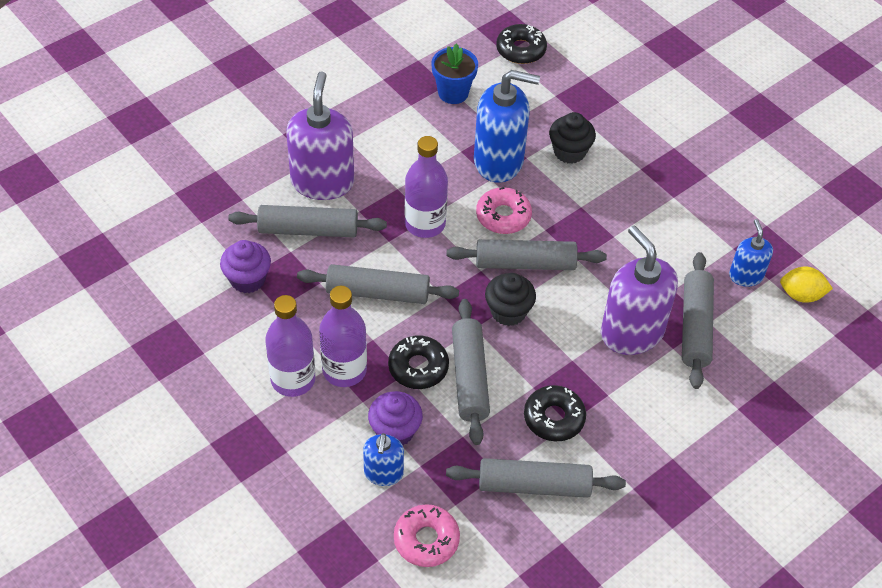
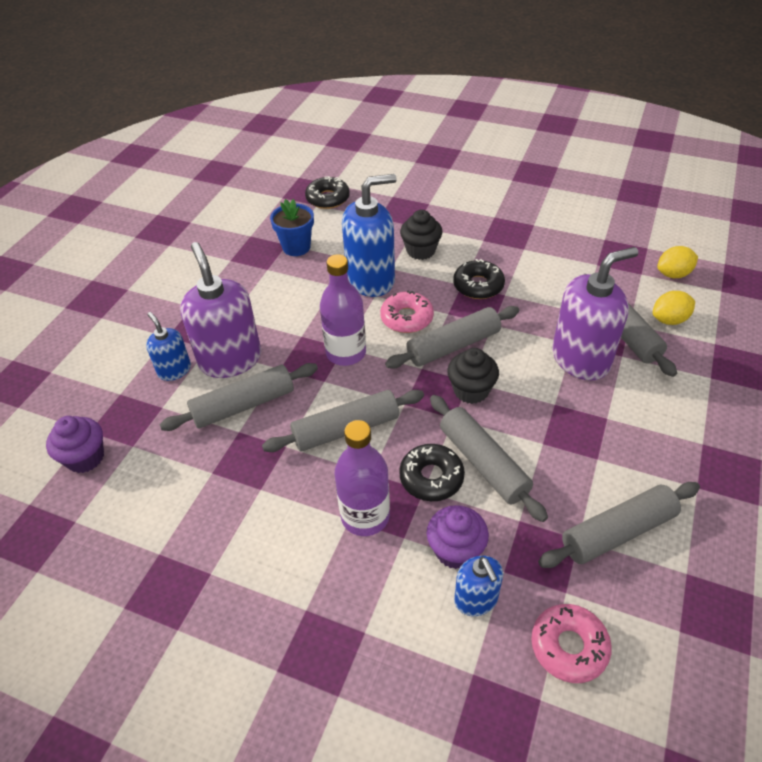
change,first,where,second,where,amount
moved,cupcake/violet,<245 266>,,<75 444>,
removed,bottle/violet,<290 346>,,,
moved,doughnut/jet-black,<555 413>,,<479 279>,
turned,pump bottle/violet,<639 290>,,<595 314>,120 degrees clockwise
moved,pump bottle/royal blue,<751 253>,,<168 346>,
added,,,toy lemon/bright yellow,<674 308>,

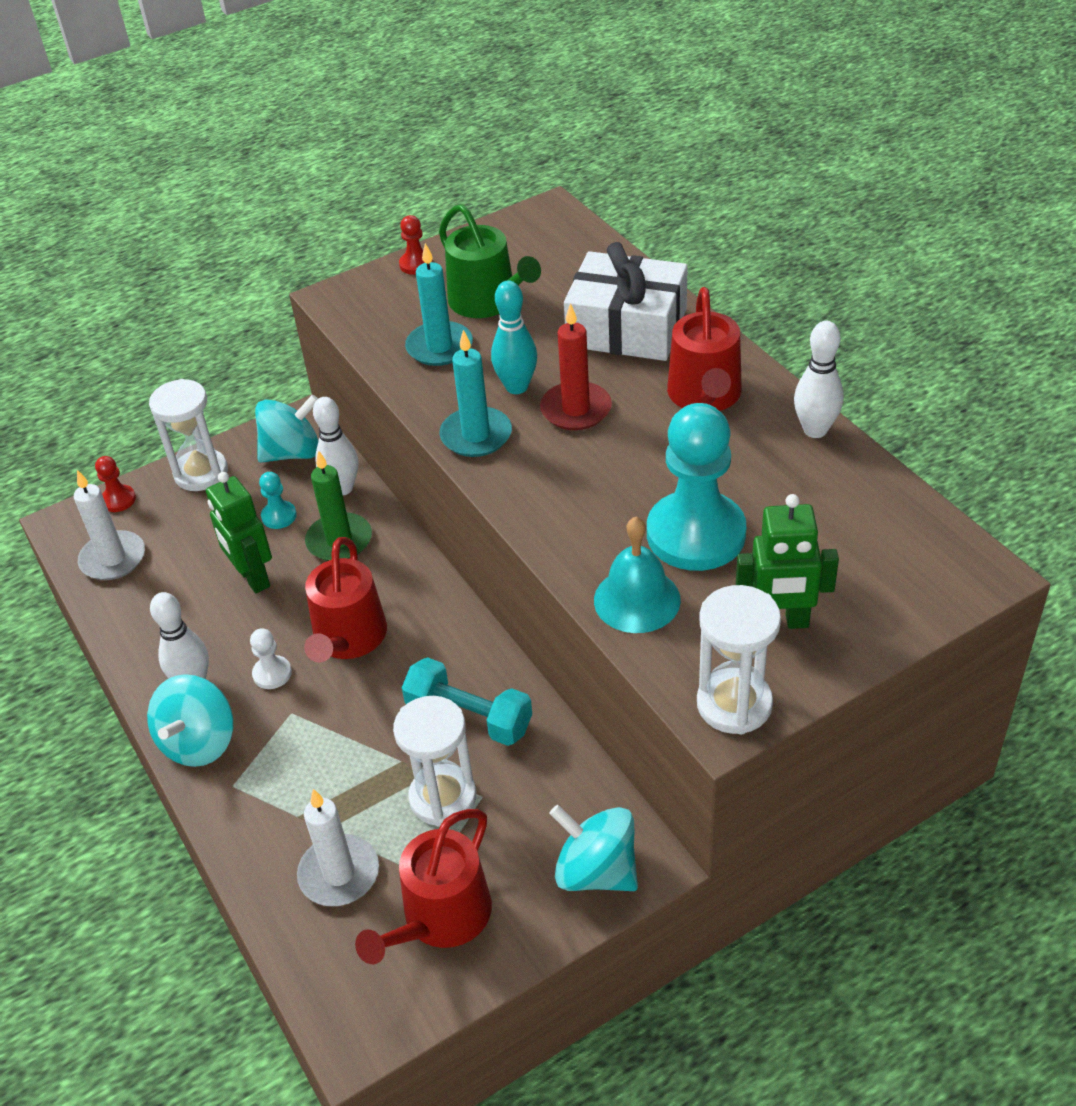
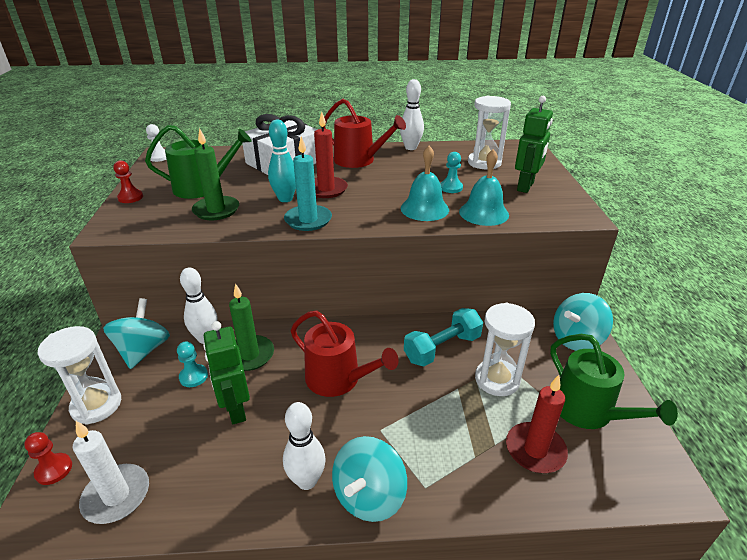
change,first,where,second,where,amount
turned,spinning top/turquoise,<190 720>,,<369 479>,75 degrees clockwise
turned,robot/leaf-green,<239 532>,,<226 372>,75 degrees clockwise
moved,pawn/snow-white,<271 658>,,<156 143>,
recoloured,candle/snow-white,<338 847>,candle/scarlet,<537 424>,
recoloured,watering pot/scarlet,<423 886>,watering pot/leaf-green,<614 381>,
recoloured,candle/turquoise,<439 304>,candle/leaf-green,<215 174>,
resized,pawn/turquoise,<696 487>,,<451 172>,x0.42
moved,sandglass/snow-white,<739 659>,,<489 133>,
added,,,hand bell/turquoise,<425 183>,

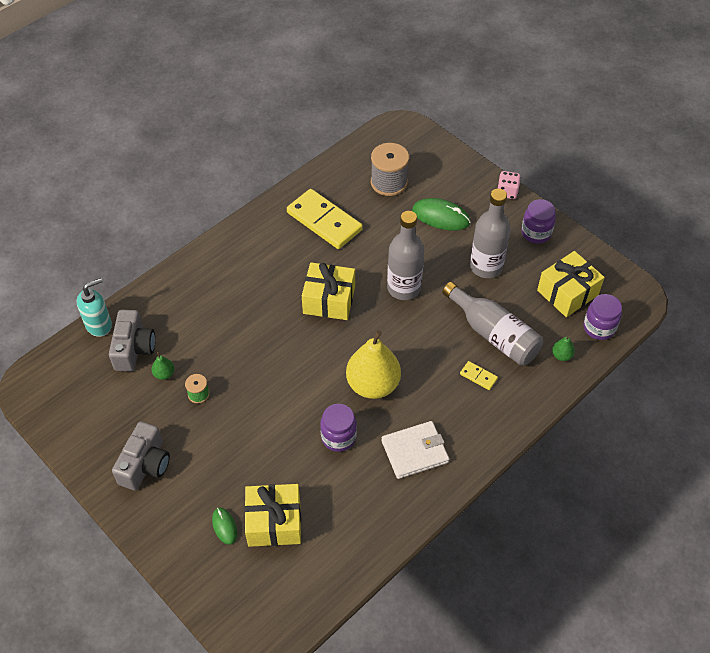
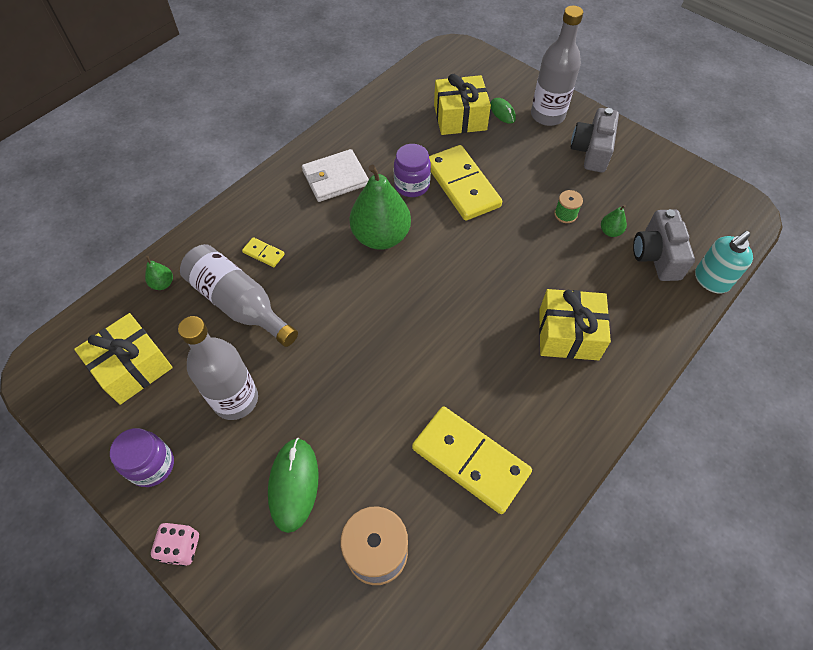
change,first,where,second,where,amount
moved,present/bright yellow,<328 291>,,<575 324>,
recoloured,pear/bright yellow,<373 364>,pear/leaf-green,<380 207>,
moved,bottle/gray,<405 255>,,<557 66>,
turned,mouse/leaf-green,<441 214>,,<293 485>,75 degrees clockwise
removed,jam jar/violet,<602 317>,,,
added,,,domino/bright yellow,<465 183>,

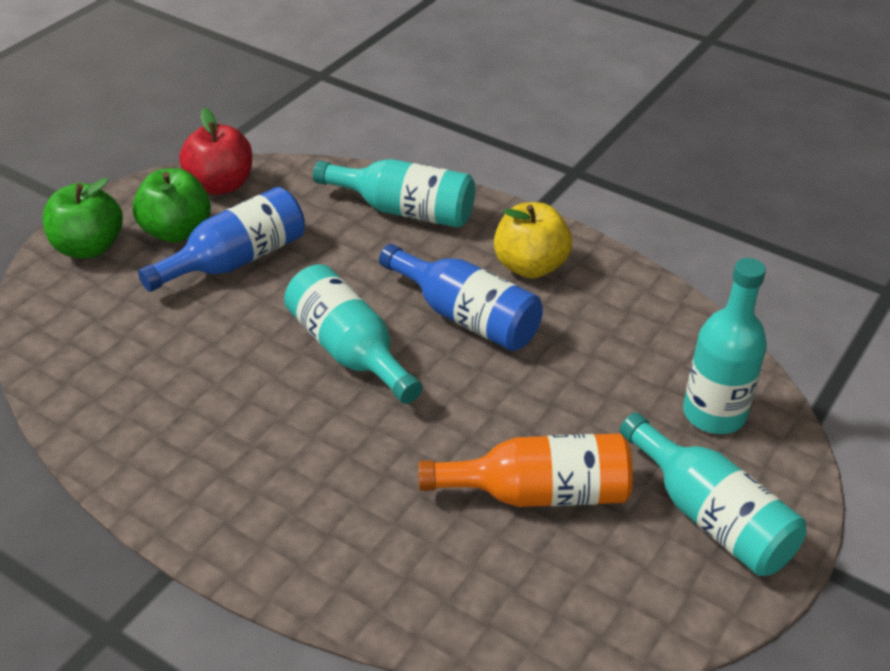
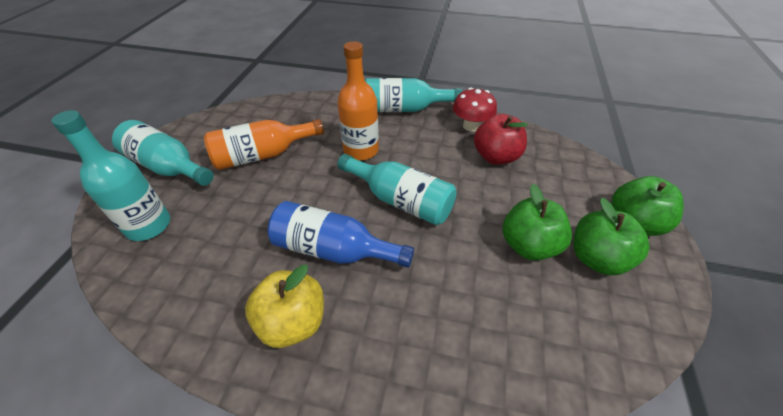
change,first,where,second,where,amount
replaced,bottle/royal blue,<221 239>,apple/leaf-green,<537 222>,
moved,apple/scarlet,<215 151>,,<501 139>,
moved,bottle/turquoise,<394 193>,,<413 95>,
added,,,bottle/bright orange,<358 100>,
added,,,fungus/scarlet,<475 109>,

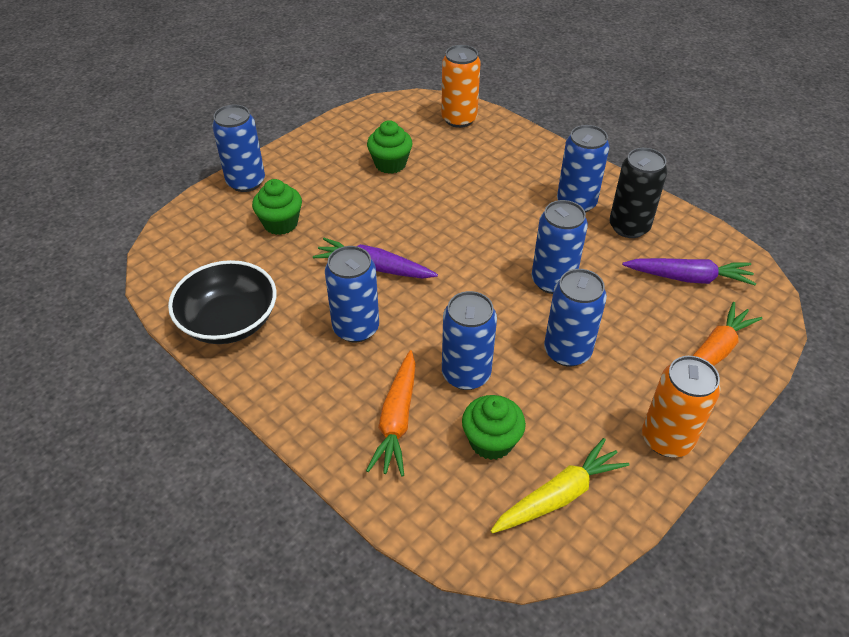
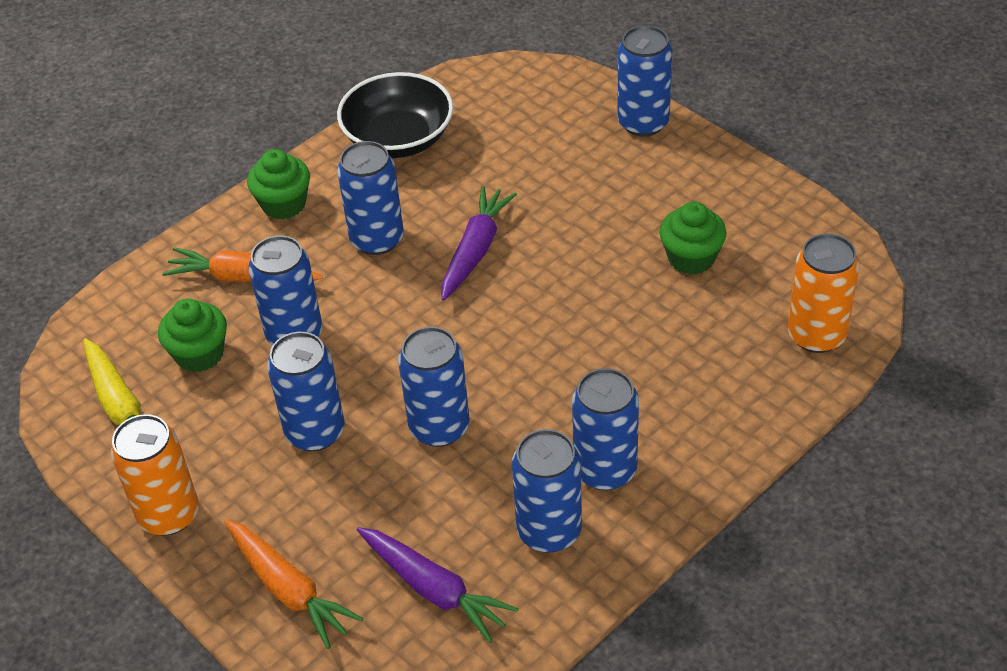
change,first,where,second,where,amount
moved,cupcake/leaf-green,<277 207>,,<278 184>,
recoloured,soda can/jet-black,<638 193>,soda can/royal blue,<547 491>,
turned,root vegetable/violet,<689 271>,,<437 585>,60 degrees counterclockwise

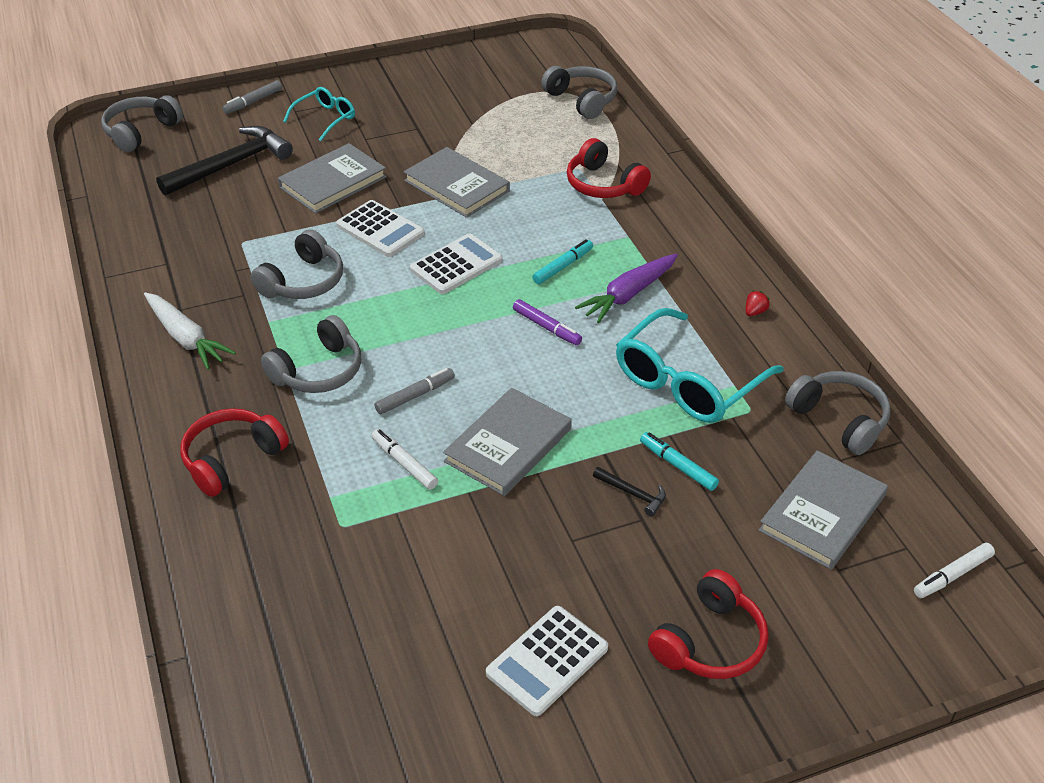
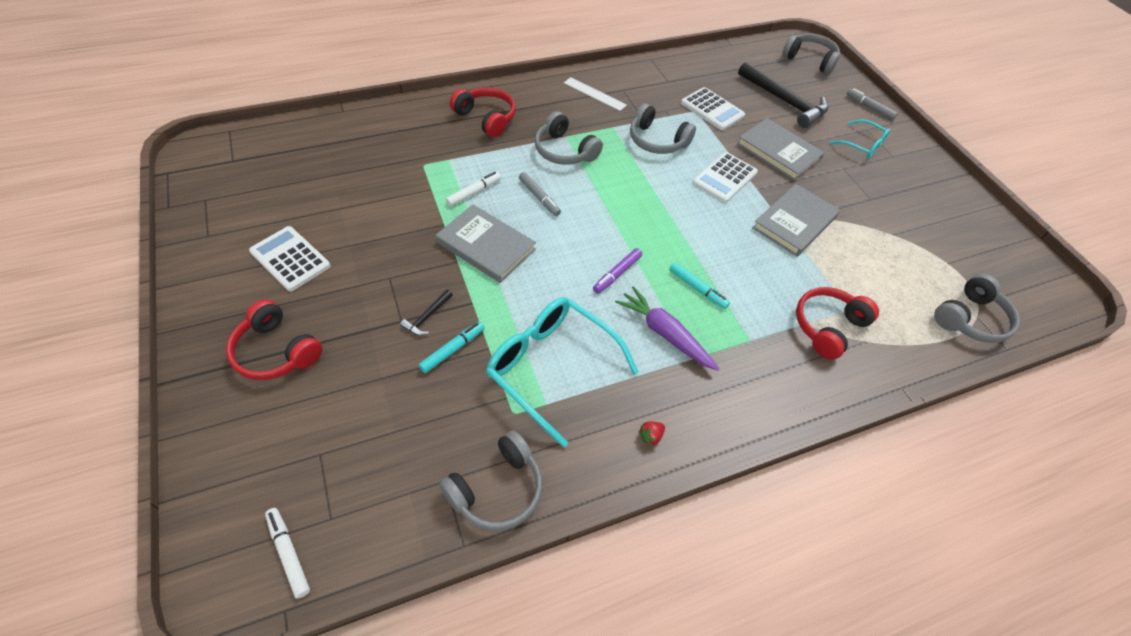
change,first,where,second,where,amount
replaced,root vegetable/snow-white,<190 331>,measuring stick/snow-white,<595 94>,
moved,calculator/snow-white,<456 263>,,<713 108>,
turned,berry/scarlet,<758 303>,,<652 434>,105 degrees clockwise
removed,hardback/gray,<823 509>,,,

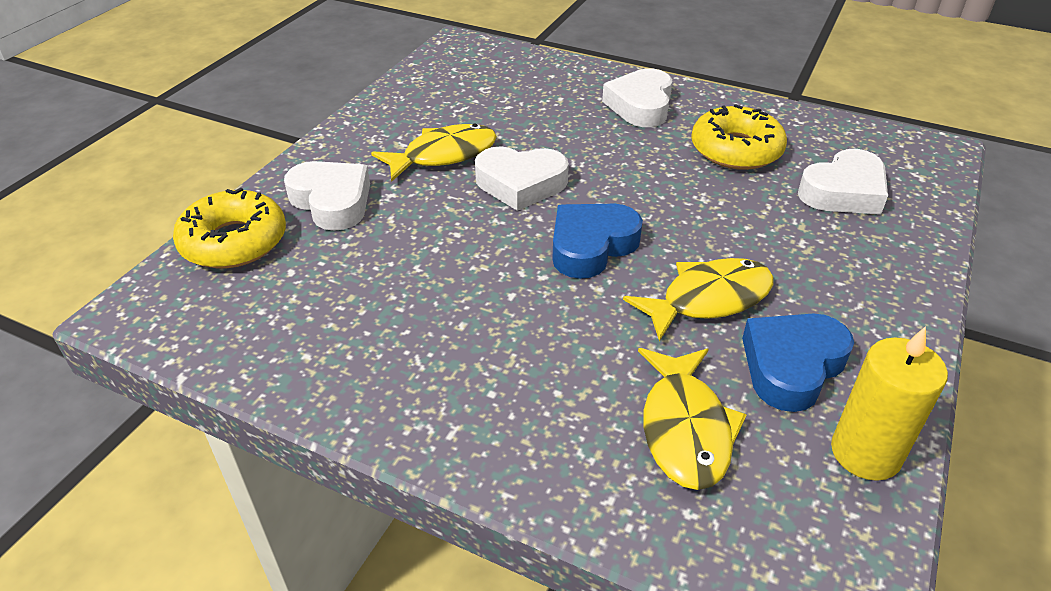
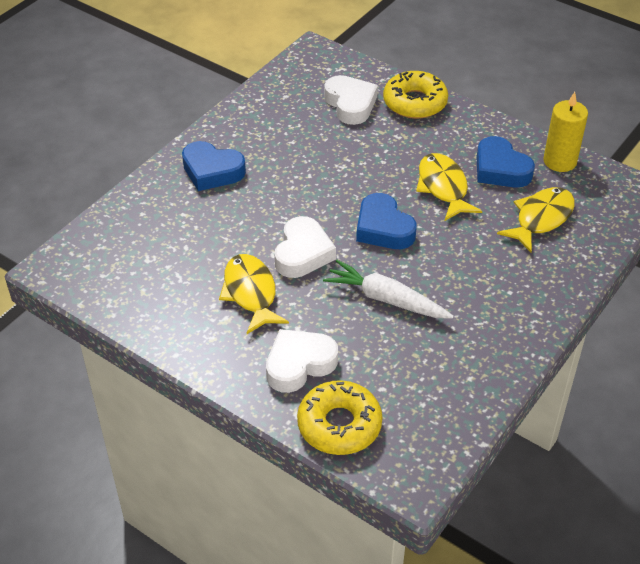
change,first,where,second,where,amount
recoloured,heart shape/snow-white,<637 97>,heart shape/royal blue,<214 166>,
turned,fish figure/bright yellow,<692 419>,,<536 219>,60 degrees counterclockwise
moved,doughnut/bright yellow,<739 137>,,<415 95>,
added,,,root vegetable/snow-white,<388 289>,

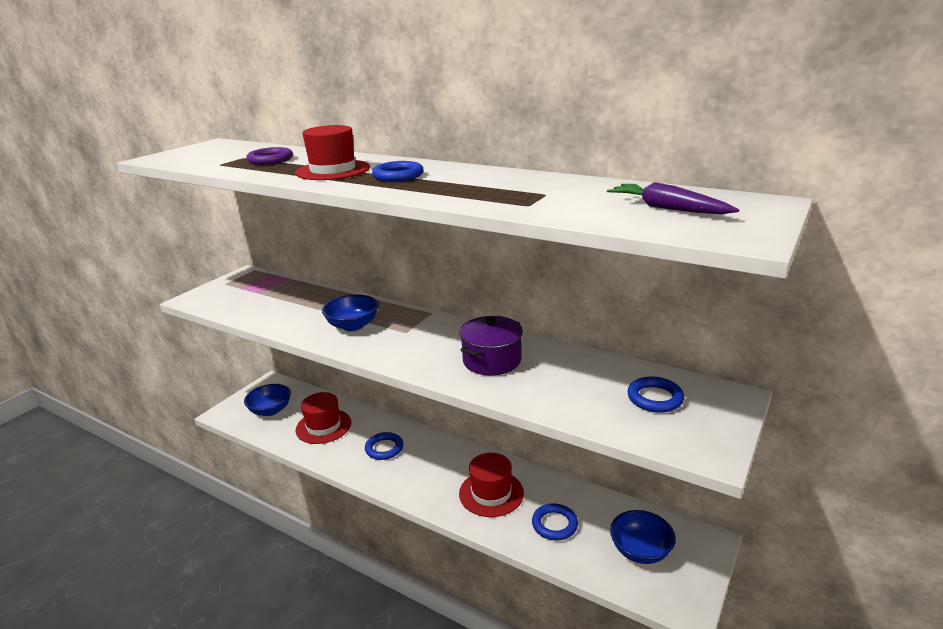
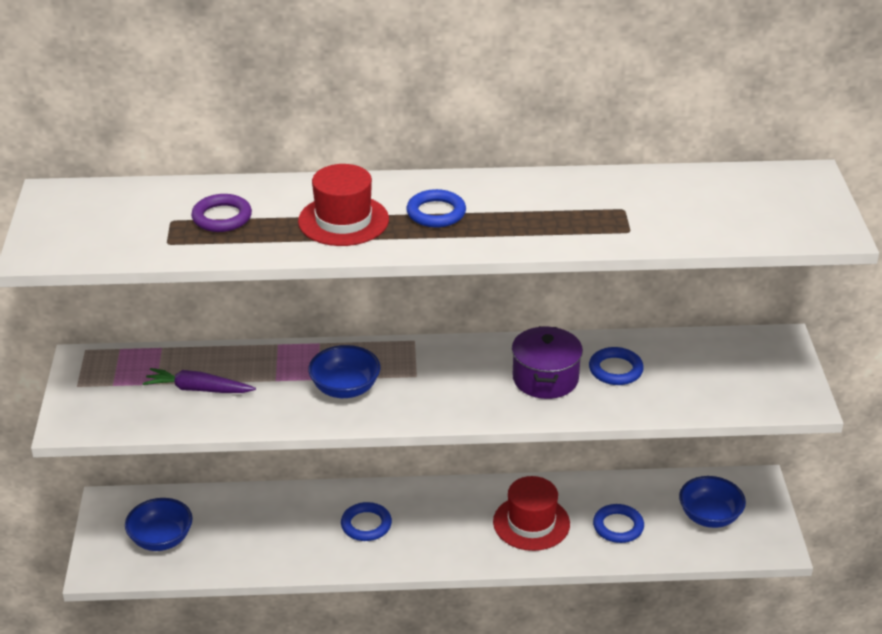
change,first,where,second,where,amount
removed,top hat/scarlet,<323 418>,,,
moved,root vegetable/violet,<673 198>,,<199 380>,
moved,hoop/royal blue,<656 395>,,<616 366>,

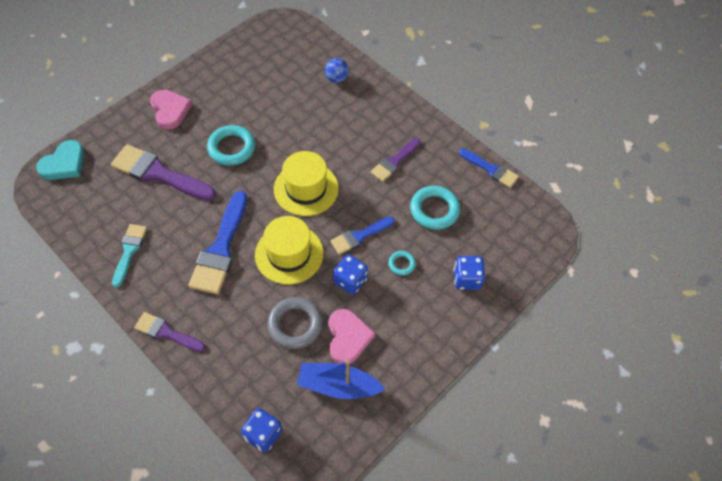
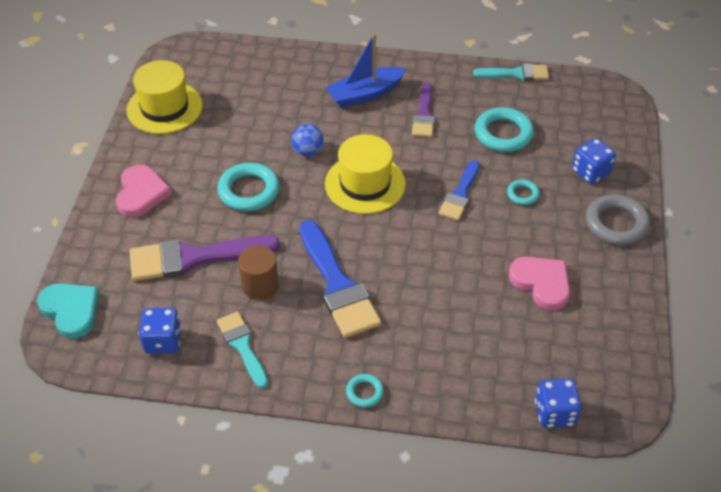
change,first,where,second,where,amount
turned,heart shape/turquoise,<60 160>,,<68 311>,45 degrees counterclockwise
replaced,brush/violet,<169 332>,hoop/turquoise,<365 391>,
turned,heart shape/rose-pink,<171 109>,,<144 191>,60 degrees clockwise
moved,top hat/bright yellow,<289 250>,,<164 97>,
moved,hoop/gray,<295 323>,,<618 219>,
moved,boat/royal blue,<341 379>,,<365 70>,
moved,ball/royal blue,<337 70>,,<307 140>,
moved,game die/royal blue,<350 274>,,<160 331>,
recoloured,brush/royal blue,<489 168>,brush/turquoise,<511 72>,
added,,,cylinder shape/russet,<258 272>,

